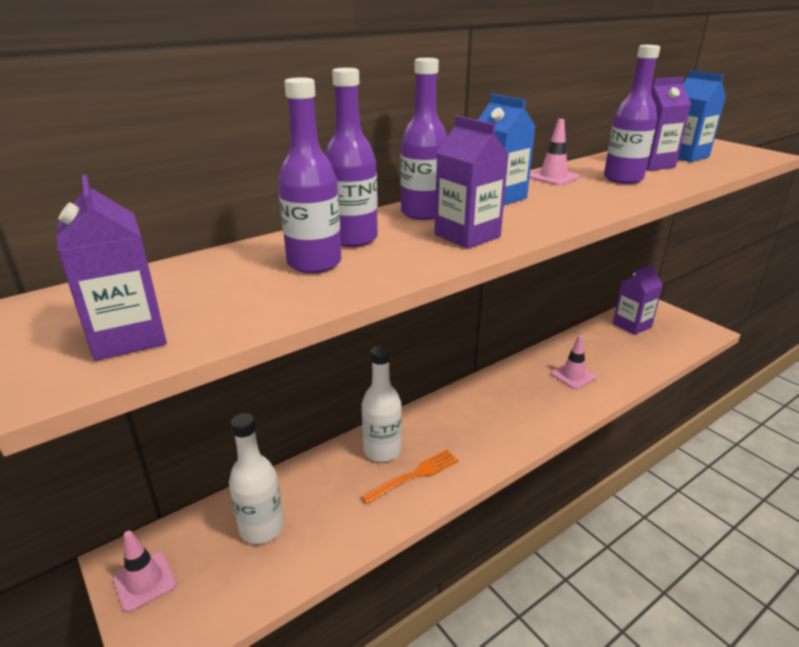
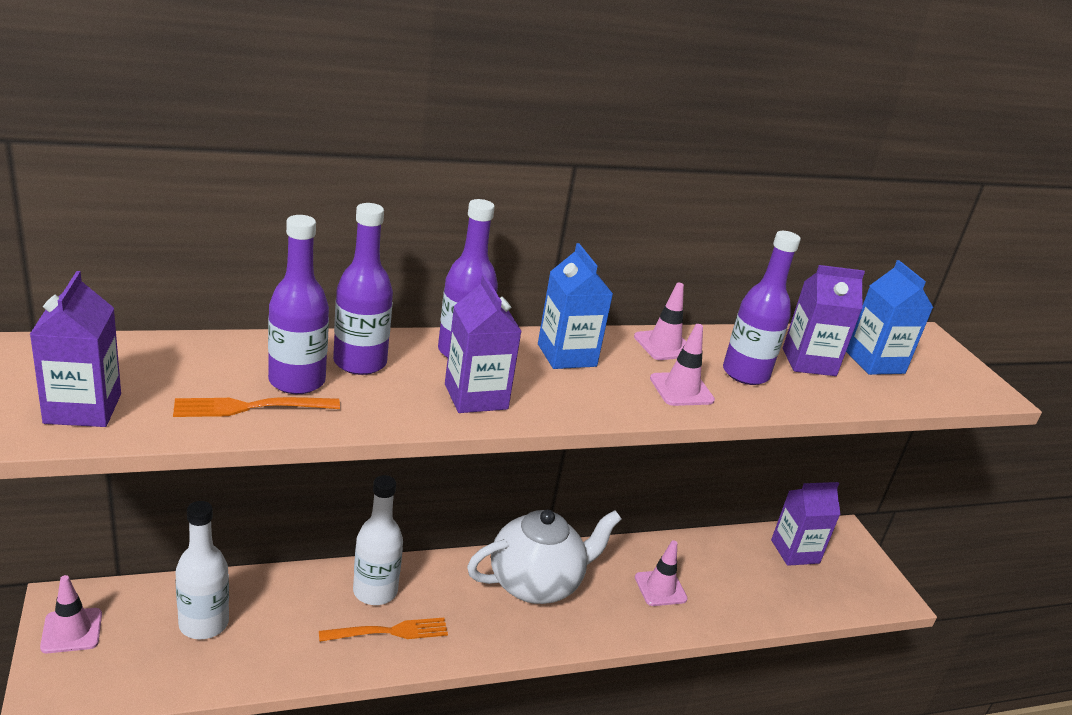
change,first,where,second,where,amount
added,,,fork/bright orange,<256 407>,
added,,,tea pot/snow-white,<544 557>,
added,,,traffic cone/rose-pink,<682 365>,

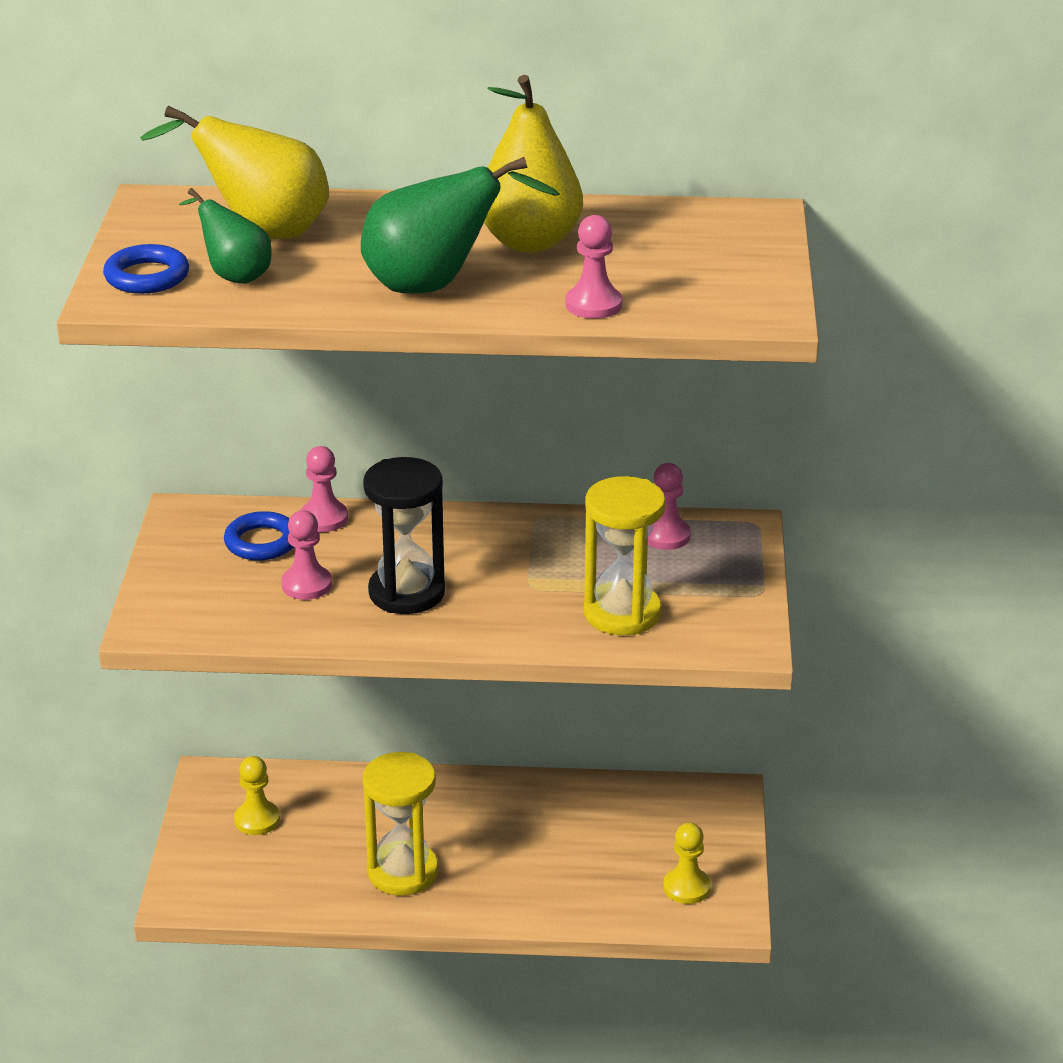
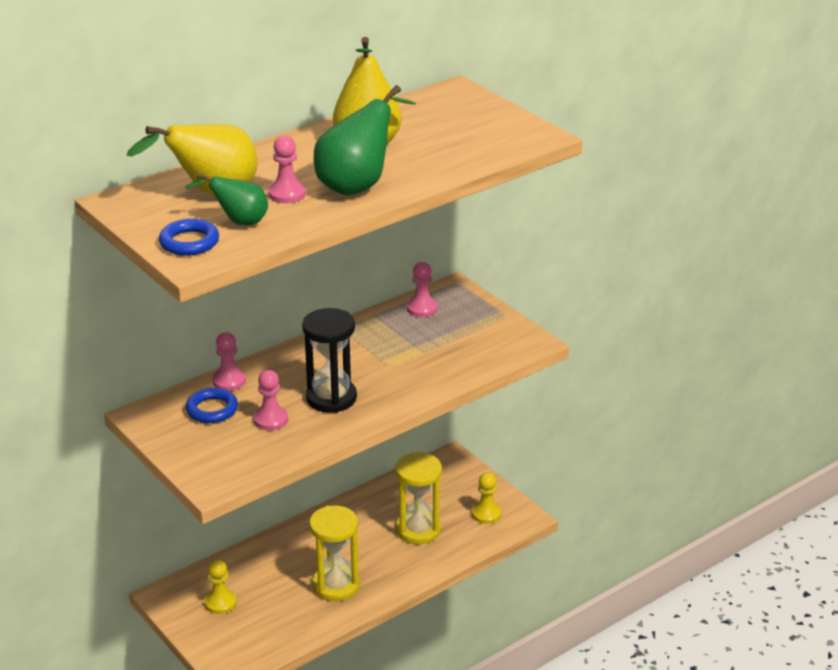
change,first,where,second,where,amount
moved,pawn/rose-pink,<594 267>,,<287 169>,
moved,sandglass/bright yellow,<625 555>,,<418 498>,

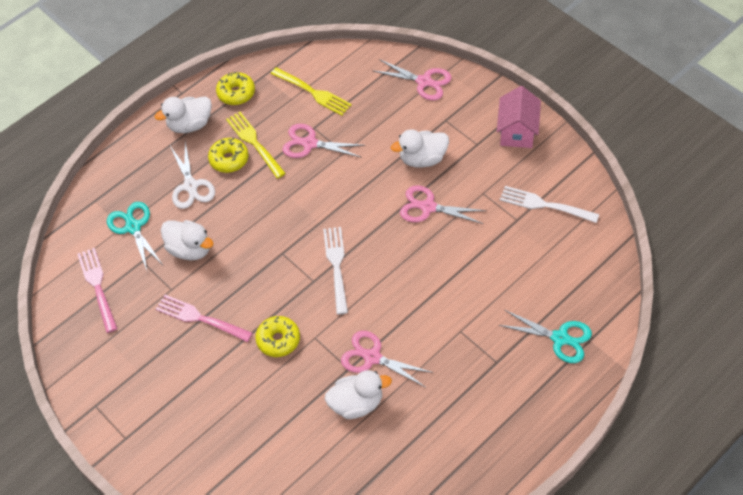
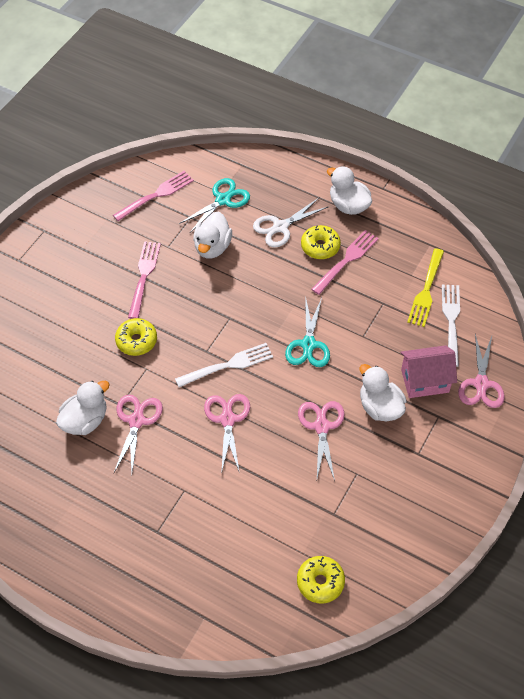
change,first,where,second,where,amount
moved,doughnut/bright yellow,<235 88>,,<321 579>,
recoloured,fork/bright yellow,<256 145>,fork/rose-pink,<345 262>,
moved,scissors/rose-pink,<324 141>,,<227 434>,
turned,toy duck/snow-white,<358 394>,,<83 408>,105 degrees counterclockwise
moved,toy house/rose-pink,<519 117>,,<428 371>,
moved,scissors/turquoise,<545 336>,,<307 332>,
moved,fork/snow-white,<549 204>,,<451 325>,

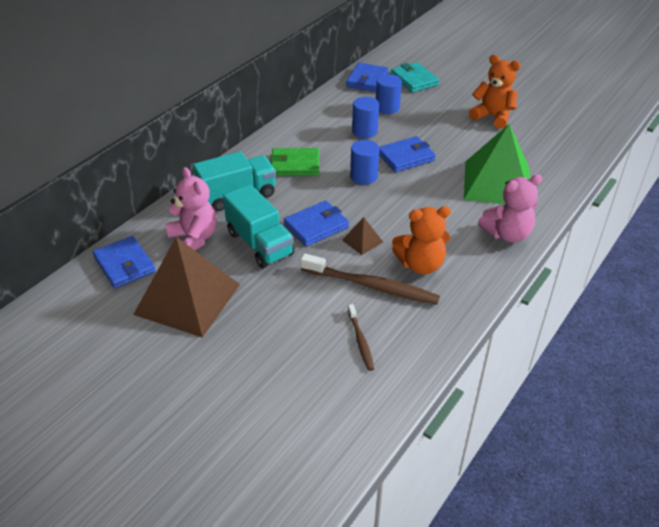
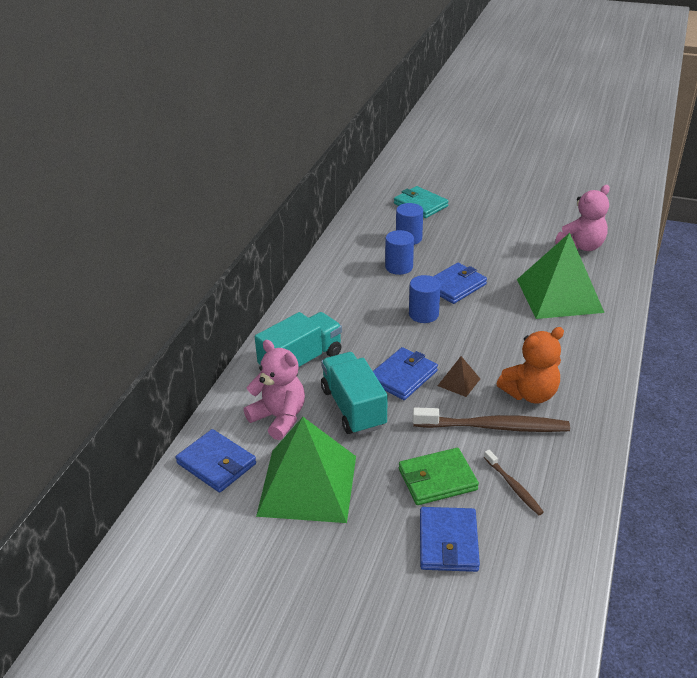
change,first,where,second,where,amount
recoloured,pyramid/russet,<186 287>,pyramid/leaf-green,<306 470>,
turned,toy truck/turquoise,<258 226>,,<354 393>,150 degrees counterclockwise
moved,card wallet/leaf-green,<294 162>,,<439 476>,
moved,card wallet/royal blue,<367 77>,,<450 539>,
removed,teddy bear/bright orange,<495 92>,,,
moved,teddy bear/rose-pink,<510 208>,,<582 218>,

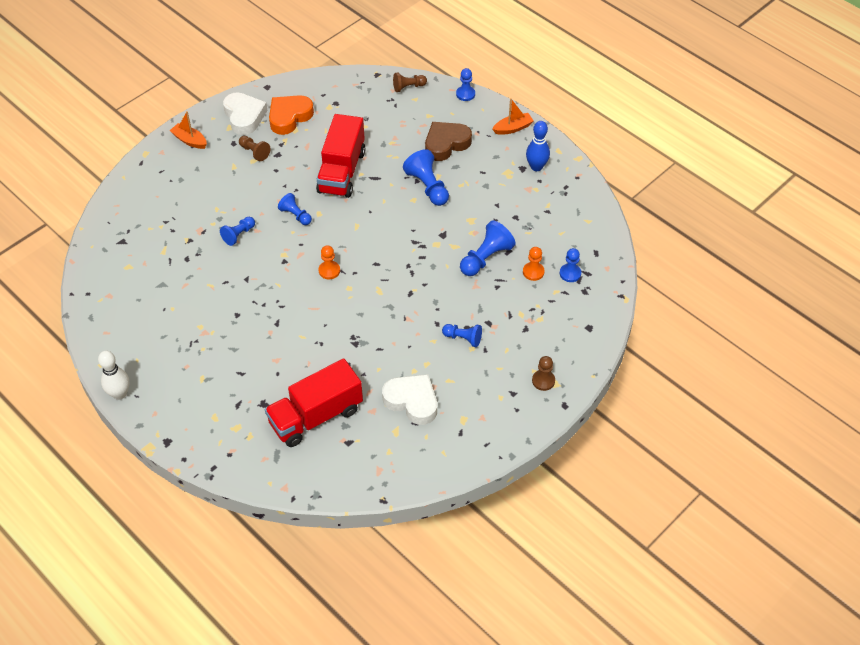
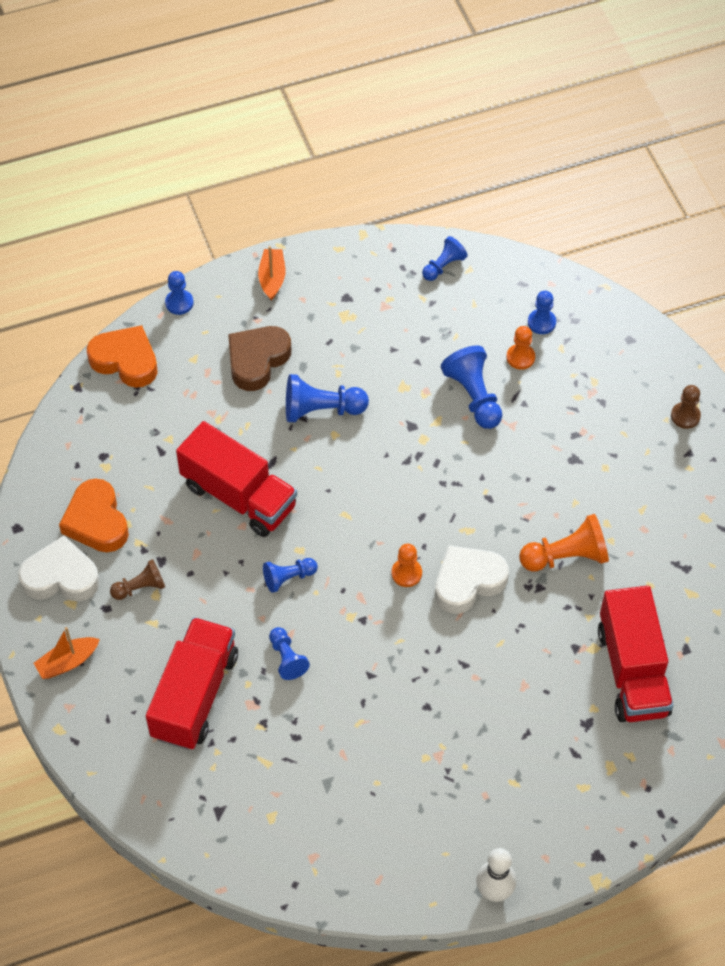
change,first,where,second,where,amount
moved,heart shape/snow-white,<409 399>,,<472 579>,
replaced,pawn/russet,<410 82>,heart shape/bright orange,<122 356>,
turned,heart shape/russet,<448 141>,,<259 358>,45 degrees clockwise
moved,pawn/royal blue,<462 335>,,<445 258>,
removed,bowling pin/royal blue,<538 146>,,,
added,,,toy truck/scarlet,<192 683>,
added,,,pawn/bright orange,<564 542>,

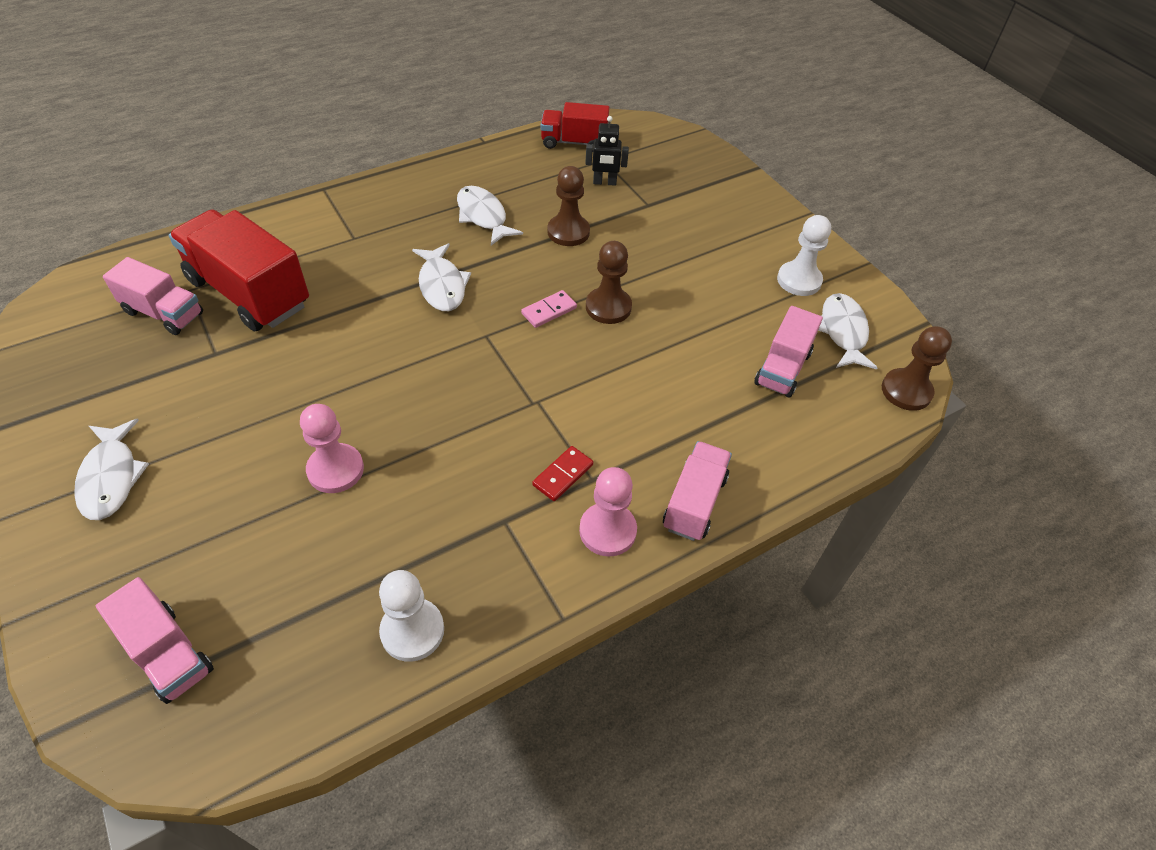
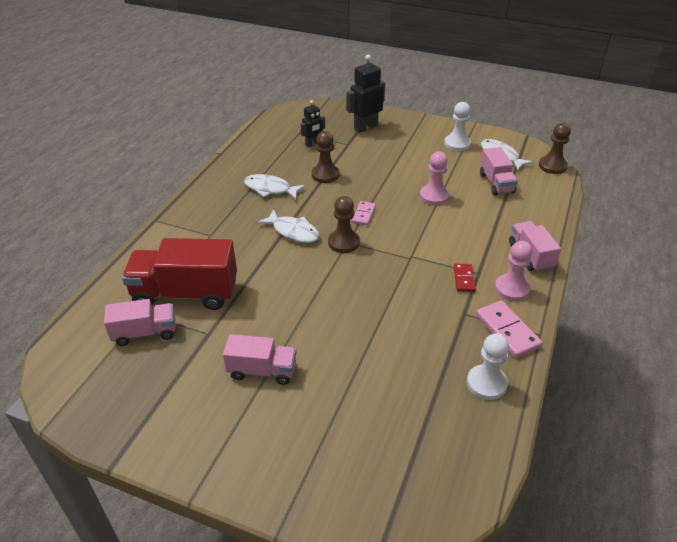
change,first,where,second,where,amount
removed,fish figure/snow-white,<111 469>,,,
moved,toy truck/rose-pink,<155 640>,,<260 359>,
moved,pawn/rose-pink,<332 448>,,<434 178>,
removed,toy truck/scarlet,<575 127>,,,
moved,pawn/russet,<609 282>,,<344 224>,
added,,,robot/jet-black,<365 94>,
added,,,domino/rose-pink,<509 329>,

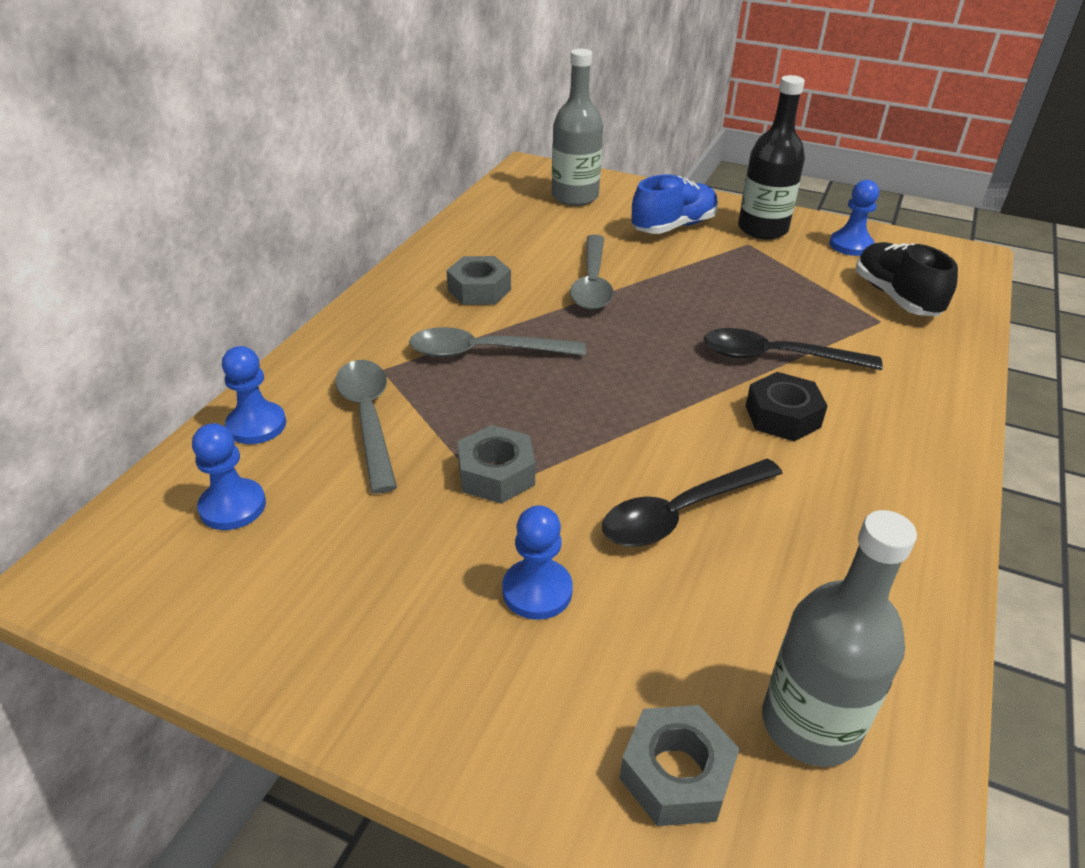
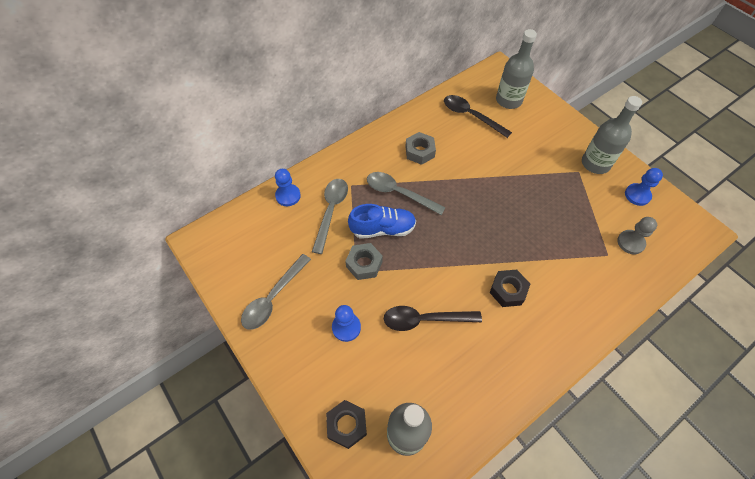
change,first,where,second,where,amount
removed,pawn/royal blue,<229 476>,,,
moved,tablespoon/gray,<592 272>,,<276 292>,
recoloured,hex nut/gray,<679 765>,hex nut/jet-black,<346 424>,
moved,shoe/royal blue,<674 204>,,<382 221>,
moved,tablespoon/jet-black,<793 349>,,<478 116>,
recoloured,bottle/jet-black,<771 157>,bottle/gray,<612 135>,
replaced,shoe/jet-black,<907 279>,pawn/gray,<637 235>,

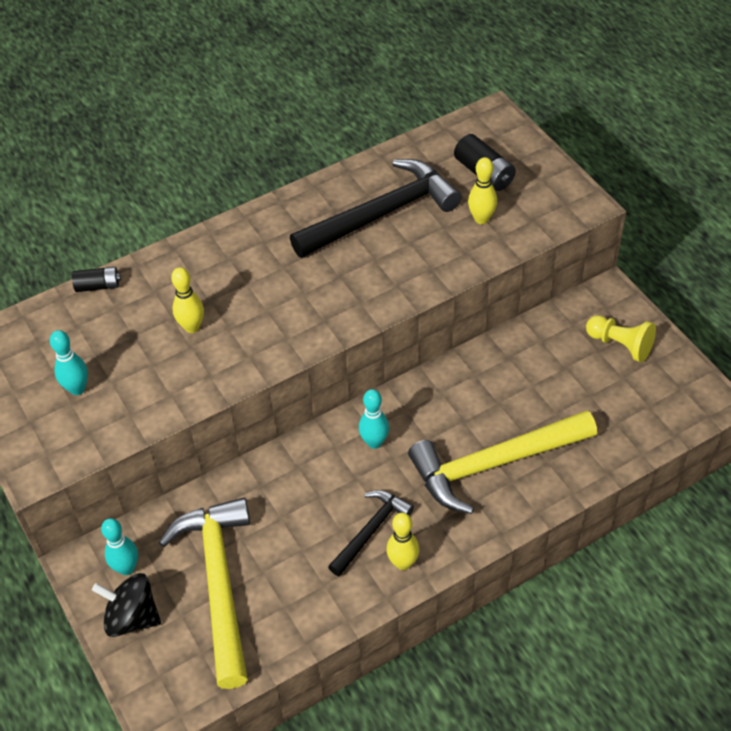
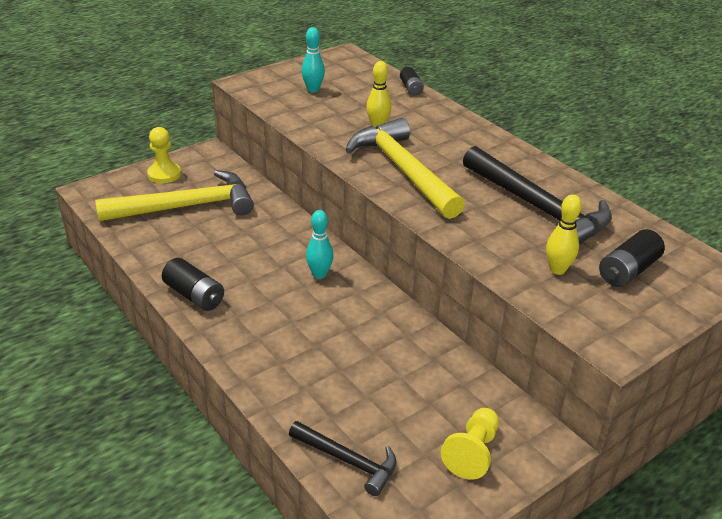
change,first,where,second,where,amount
replaced,spinning top/jet-black,<126 605>,pawn/bright yellow,<164 155>,
removed,bowling pin/turquoise,<119 546>,,,
moved,carpenter's hammer/jet-black,<371 533>,,<342 458>,
replaced,bowling pin/bright yellow,<403 541>,AA battery/jet-black,<193 284>,
moved,carpenter's hammer/bright yellow,<502 462>,,<405 168>,

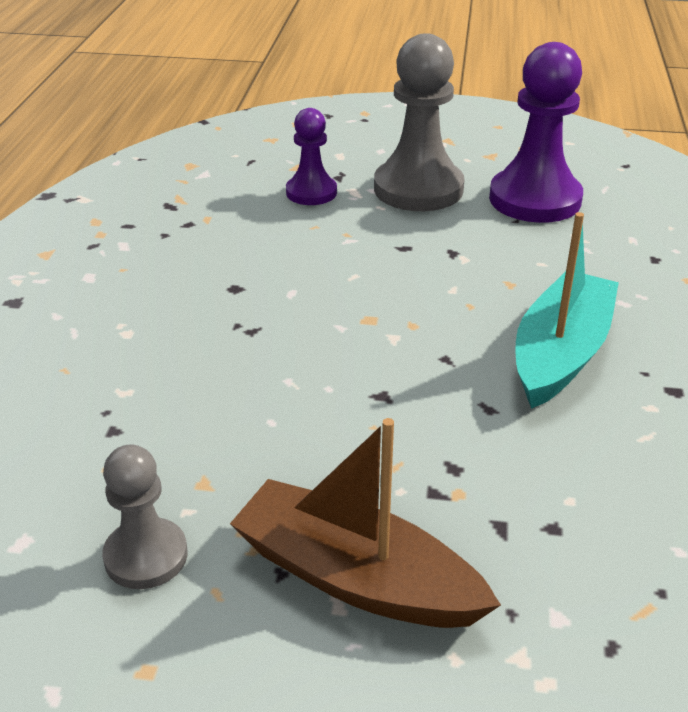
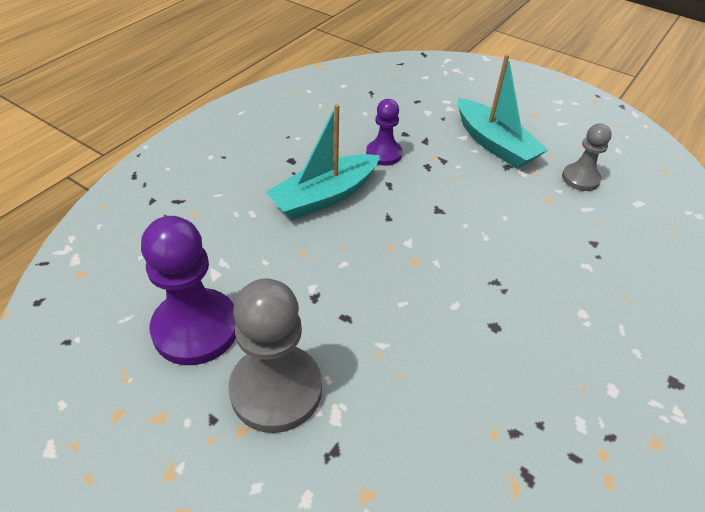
change,first,where,second,where,amount
recoloured,boat/russet,<365 523>,boat/turquoise,<503 111>,
moved,pawn/violet,<311 156>,,<384 132>,

